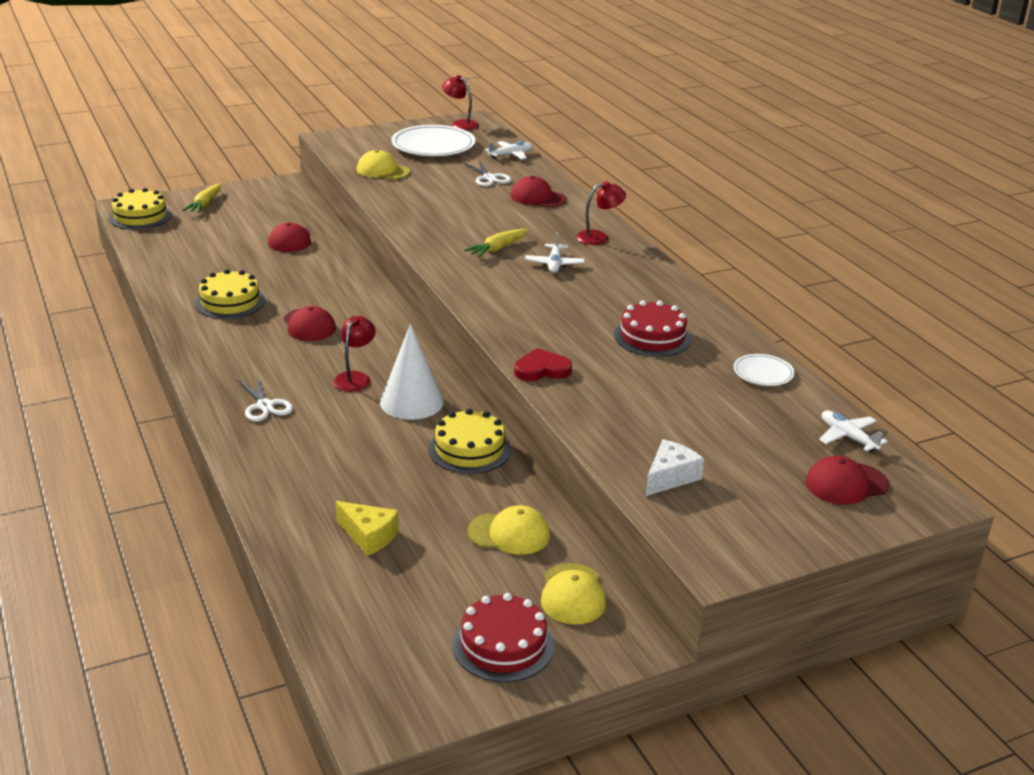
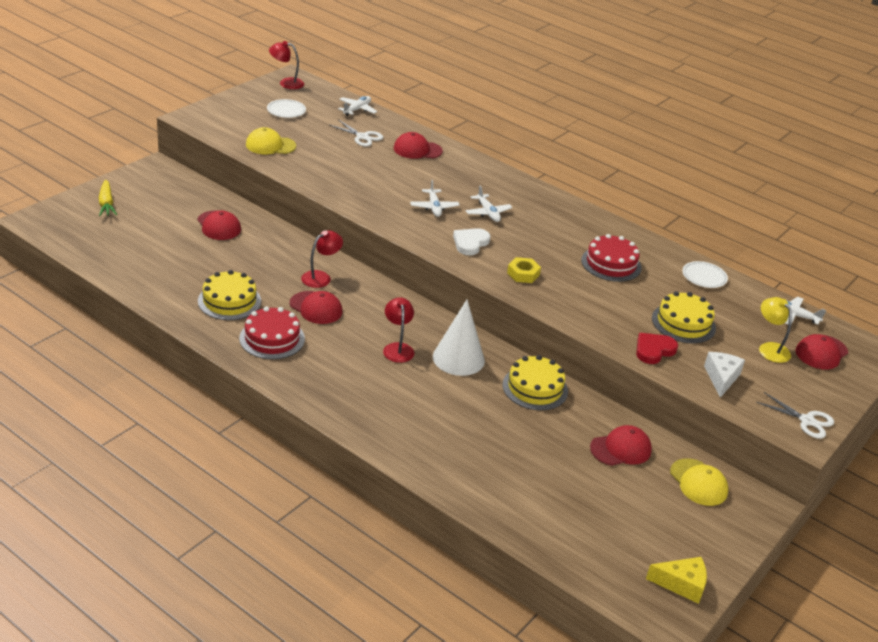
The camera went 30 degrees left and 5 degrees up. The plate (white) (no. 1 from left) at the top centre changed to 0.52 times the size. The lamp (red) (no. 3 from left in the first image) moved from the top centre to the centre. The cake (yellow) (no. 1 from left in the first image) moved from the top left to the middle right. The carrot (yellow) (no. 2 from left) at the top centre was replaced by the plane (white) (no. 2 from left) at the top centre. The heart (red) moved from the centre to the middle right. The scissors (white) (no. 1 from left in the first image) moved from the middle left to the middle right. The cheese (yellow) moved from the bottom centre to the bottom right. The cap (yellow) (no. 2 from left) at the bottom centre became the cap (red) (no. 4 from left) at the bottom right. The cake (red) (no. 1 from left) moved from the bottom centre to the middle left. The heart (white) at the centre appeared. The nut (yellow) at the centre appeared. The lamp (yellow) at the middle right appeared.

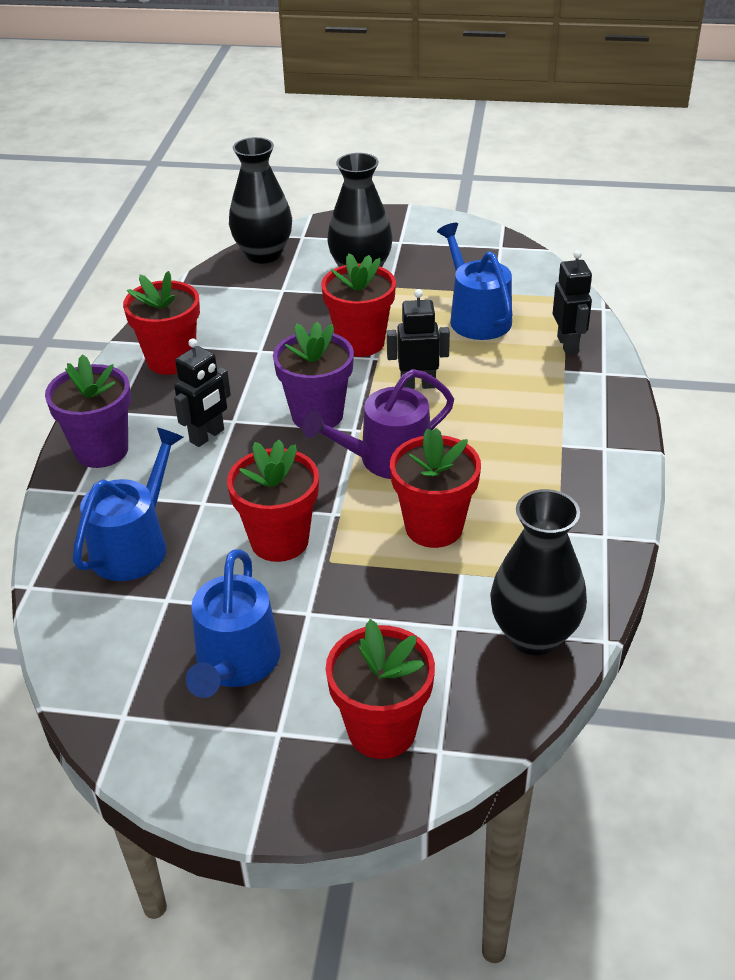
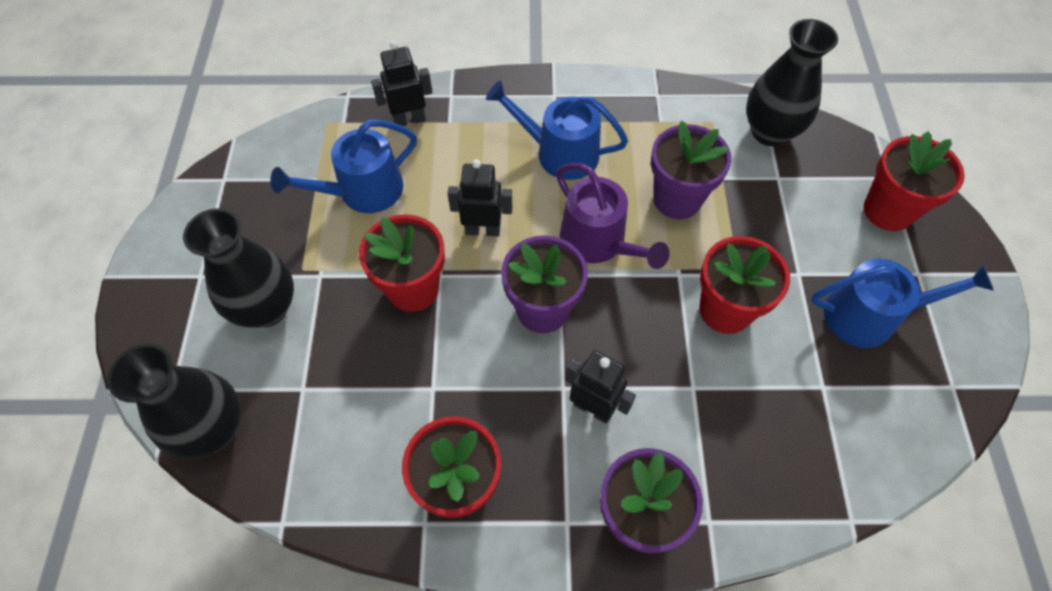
The camera went 100 degrees left and 20 degrees up. The robot (black) (no. 2 from left) at the centre turned 105 degrees clockwise. The watering can (blue) (no. 1 from left in the first image) moved from the middle left to the top centre. The flower pot (red) (no. 5 from left) at the centre became the flower pot (purple) (no. 3 from left) at the top centre.

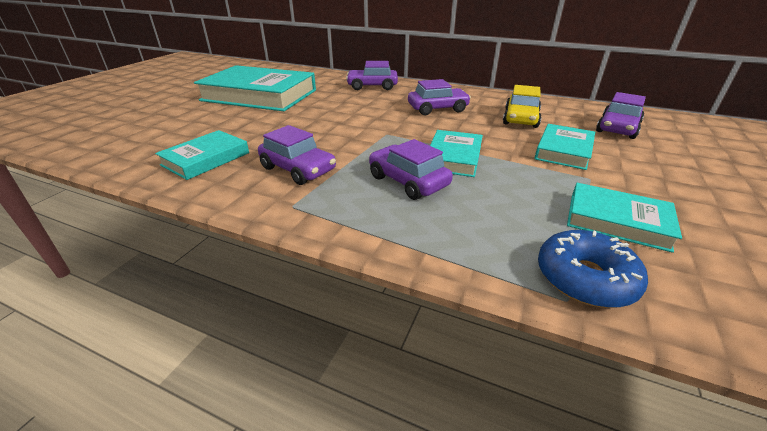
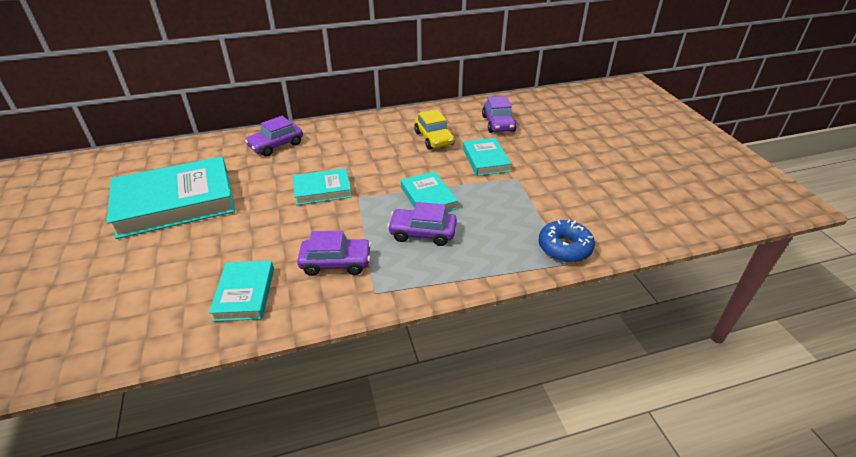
The camera went 40 degrees left and 5 degrees up. The car (purple) (no. 4 from left) at the top centre disappeared. The book (turquoise) (no. 5 from left in the first image) moved from the middle right to the centre.

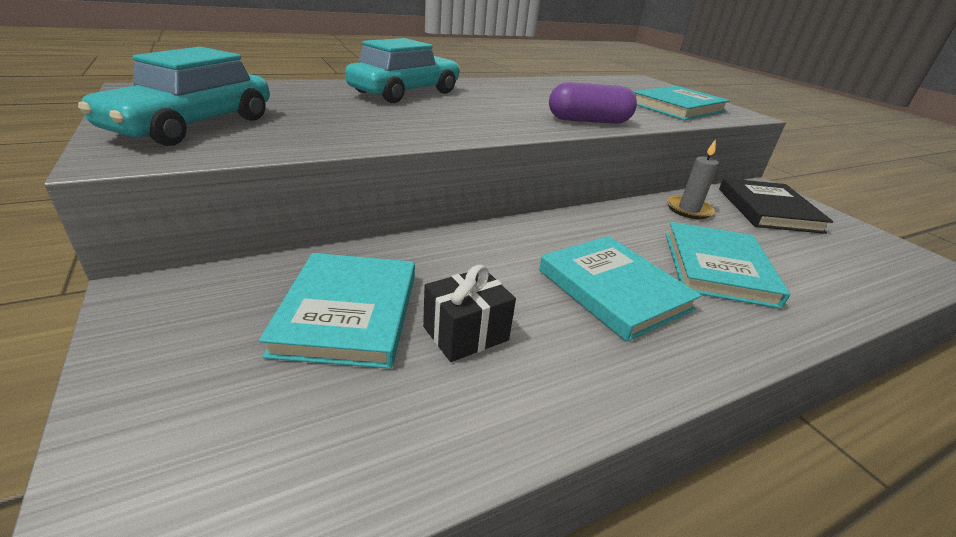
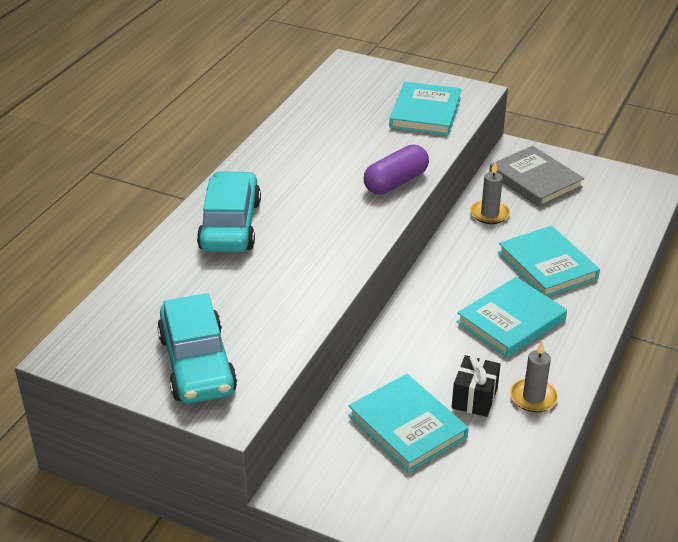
The camera went 35 degrees left and 5 degrees up. The book (black) at the middle right became the book (grey) at the top right. The book (turquoise) (no. 2 from left in the first image) at the centre turned 60 degrees counterclockwise. The candle (grey) (no. 2 from left) at the bottom right appeared.

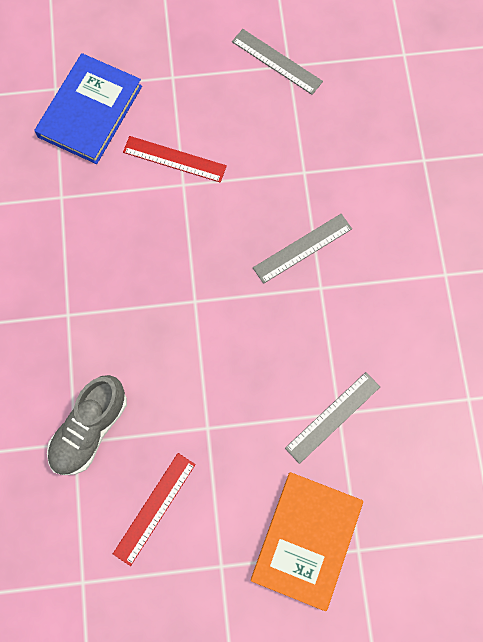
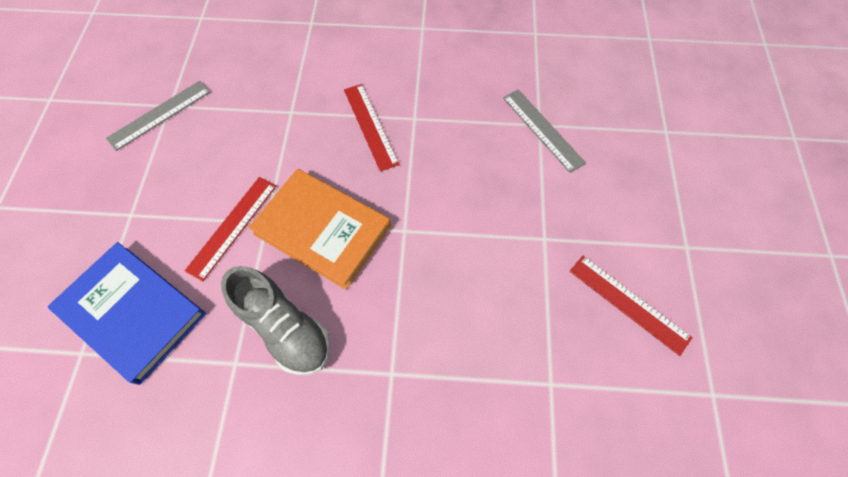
The camera went 80 degrees left and 10 degrees down. The ruler (grey) (no. 2 from left) at the centre became the ruler (red) (no. 2 from left) at the top centre. The shoe (grey) moved from the middle left to the bottom left. The book (orange) moved from the bottom centre to the centre.

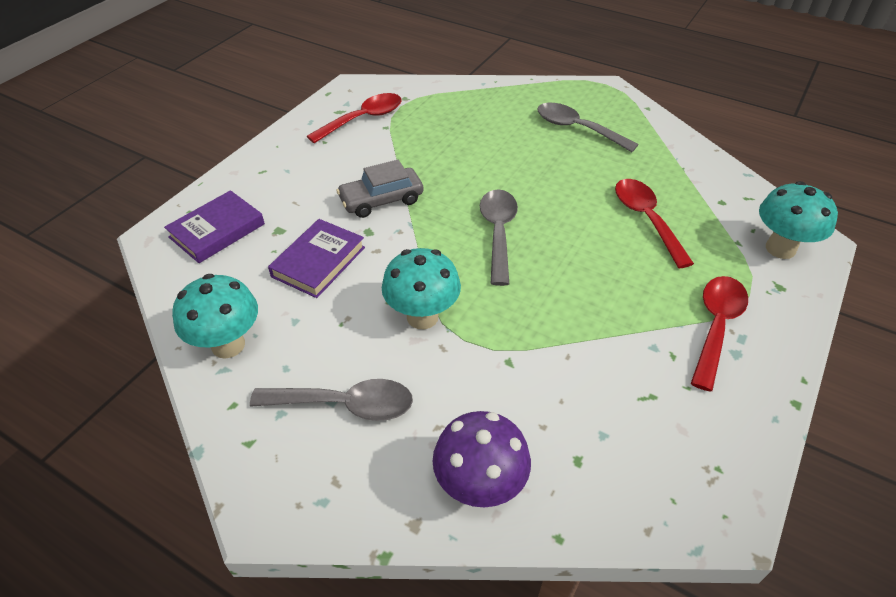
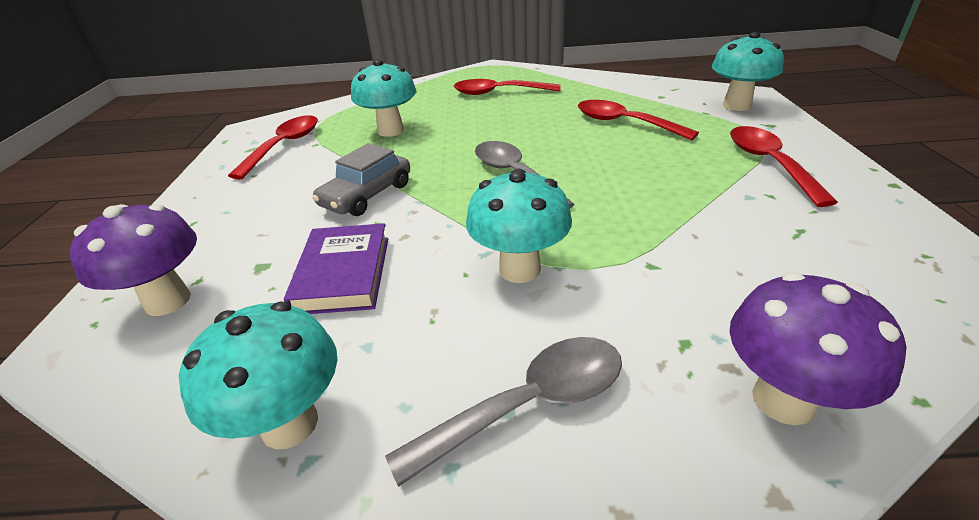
The camera went 30 degrees left and 10 degrees down. The spoon (grey) (no. 3 from left) at the top centre became the spoon (red) (no. 2 from left) at the top centre. The book (purple) (no. 1 from left) at the middle left was replaced by the mushroom (purple) (no. 1 from left) at the middle left. The mushroom (turquoise) (no. 2 from left) at the top centre appeared.

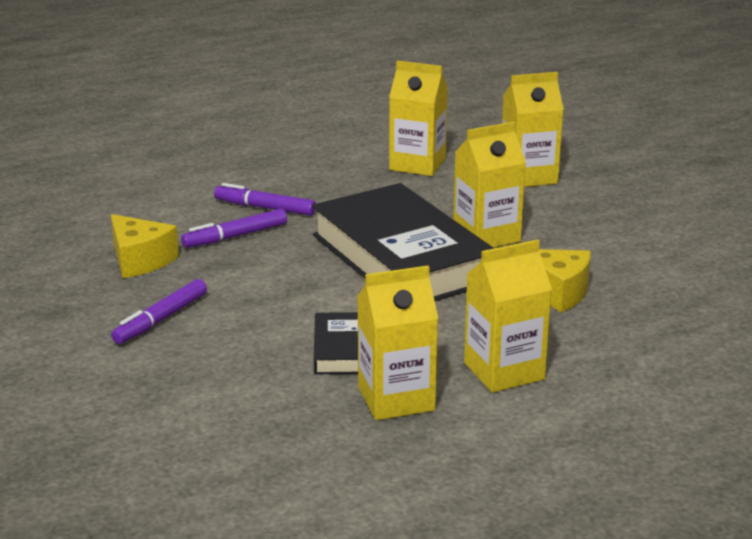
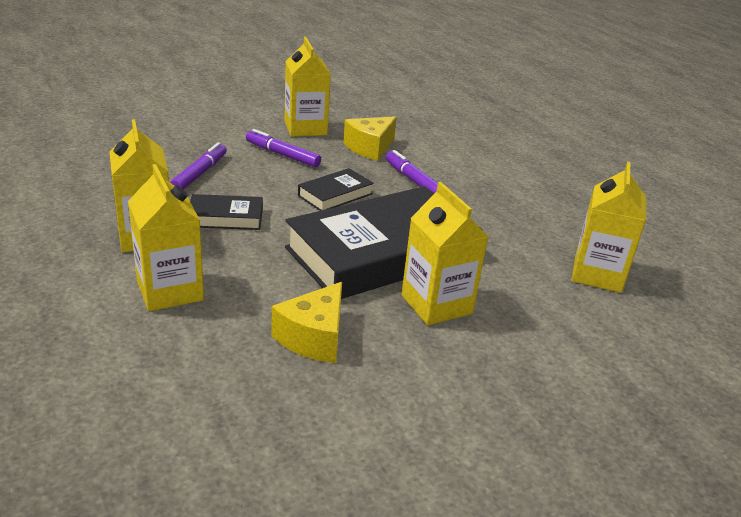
The camera went 85 degrees right and 5 degrees up. The carton (yellow) (no. 5 from left in the first image) moved from the top right to the top centre. The marker (purple) (no. 3 from left in the first image) moved from the centre to the top left. The book (black) (no. 2 from left) at the centre appeared.

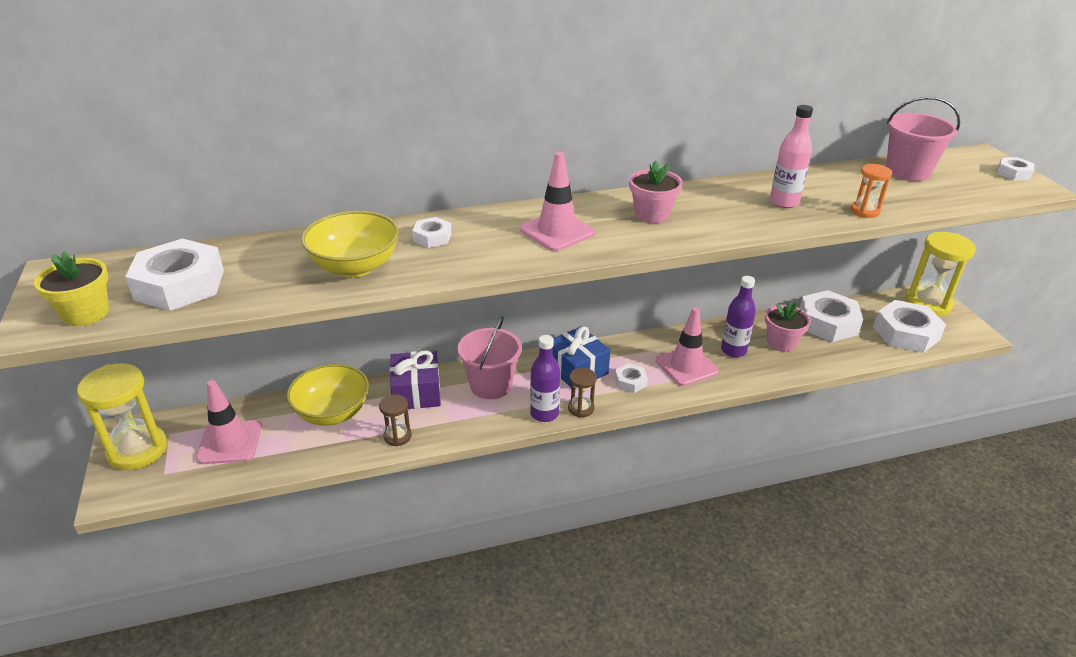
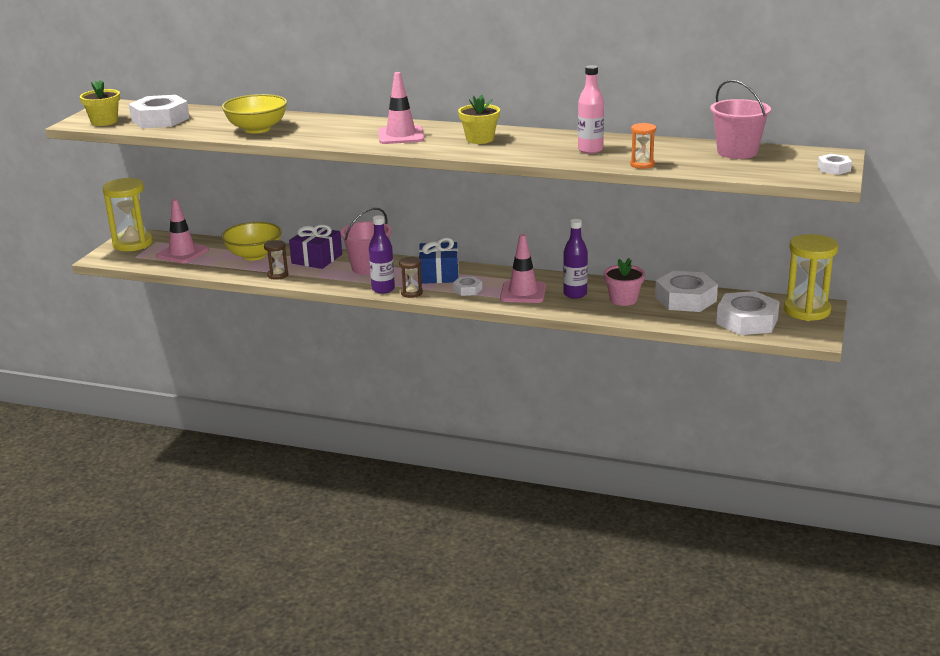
The camera went 35 degrees right and 10 degrees down. The flower pot (pink) (no. 1 from left) at the top centre became the flower pot (yellow) (no. 2 from left) at the top centre. The nut (white) (no. 2 from left) at the centre disappeared.

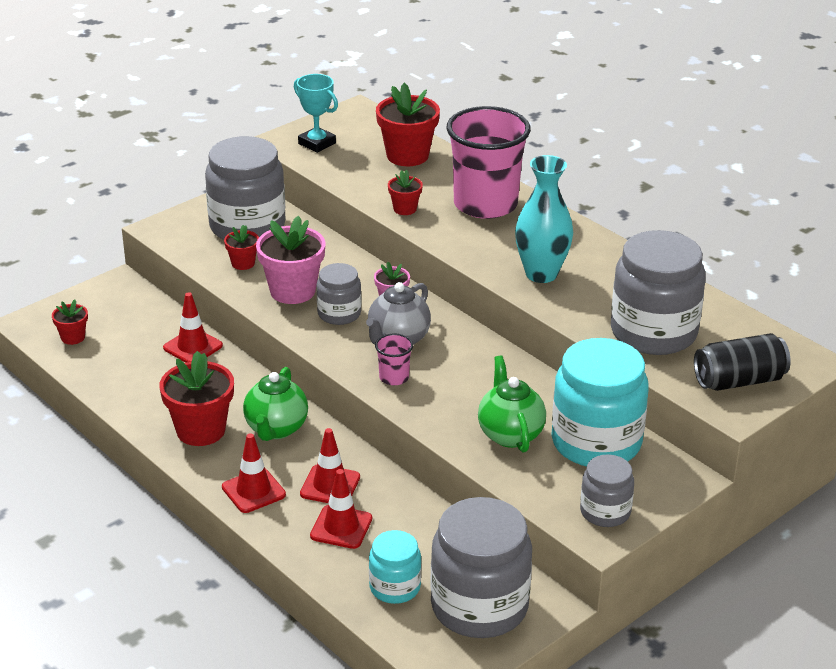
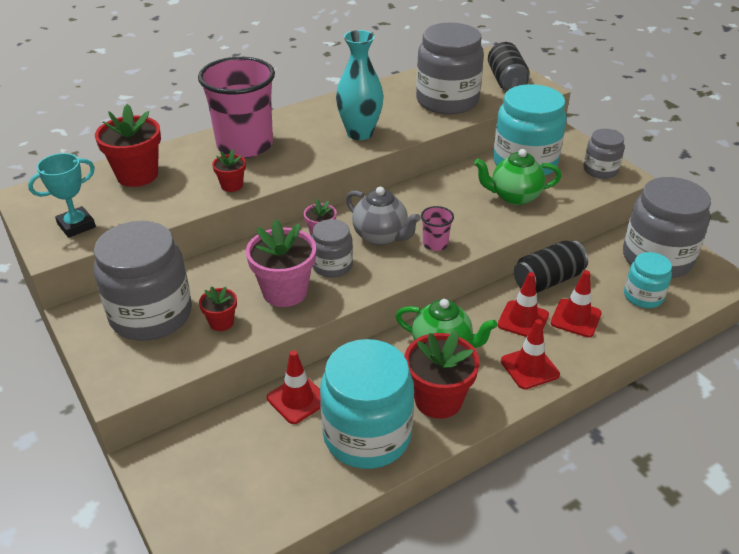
The camera went 80 degrees left and 5 degrees up. The flower pot (red) (no. 1 from left) at the middle left disappeared. The can (black) (no. 2 from left) at the middle right appeared. The jar (turquoise) (no. 1 from left) at the bottom centre appeared.

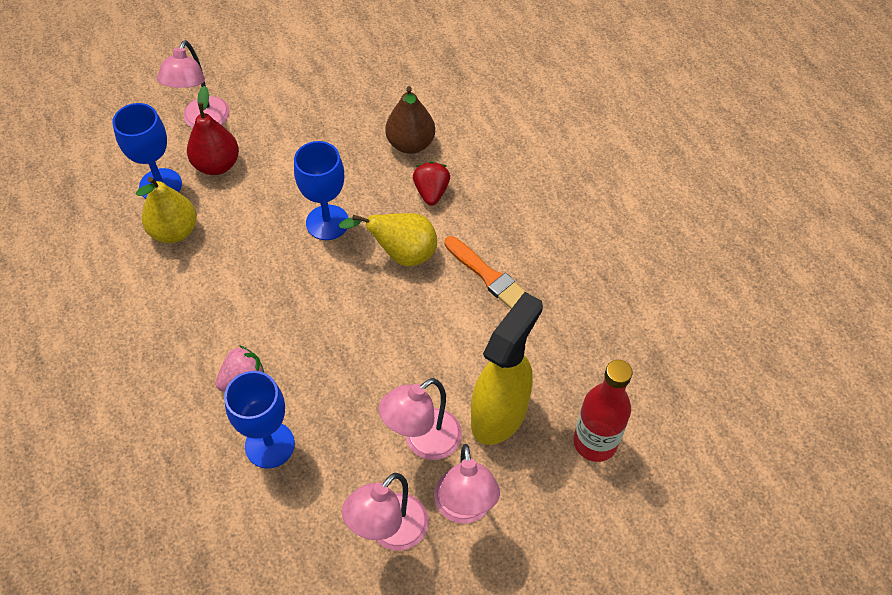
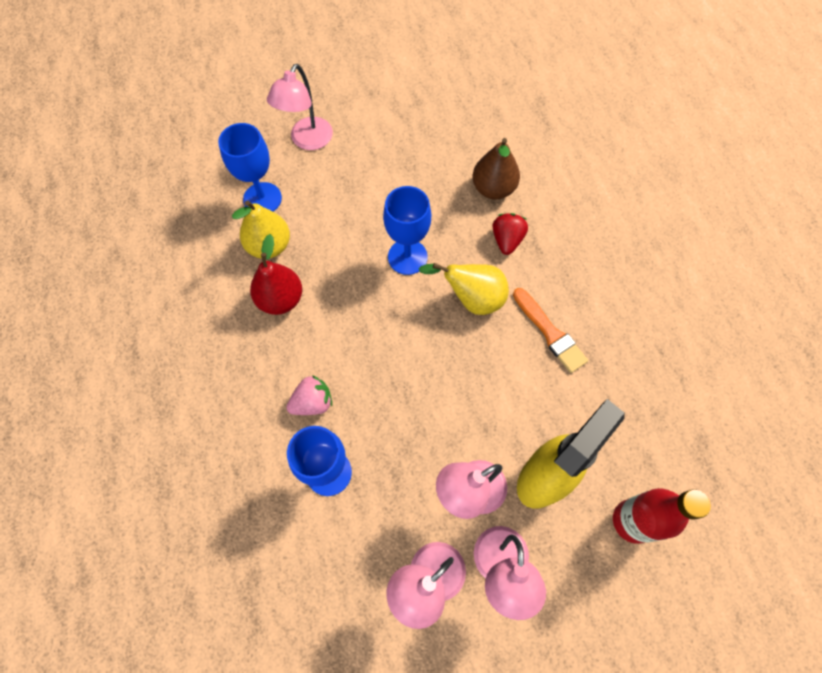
The camera went 10 degrees right and 10 degrees up. The pear (red) moved from the top left to the centre.

